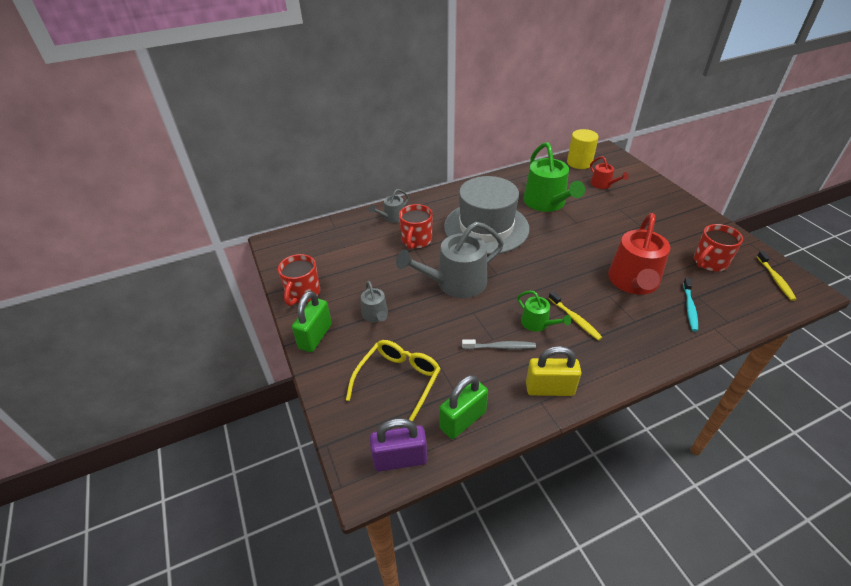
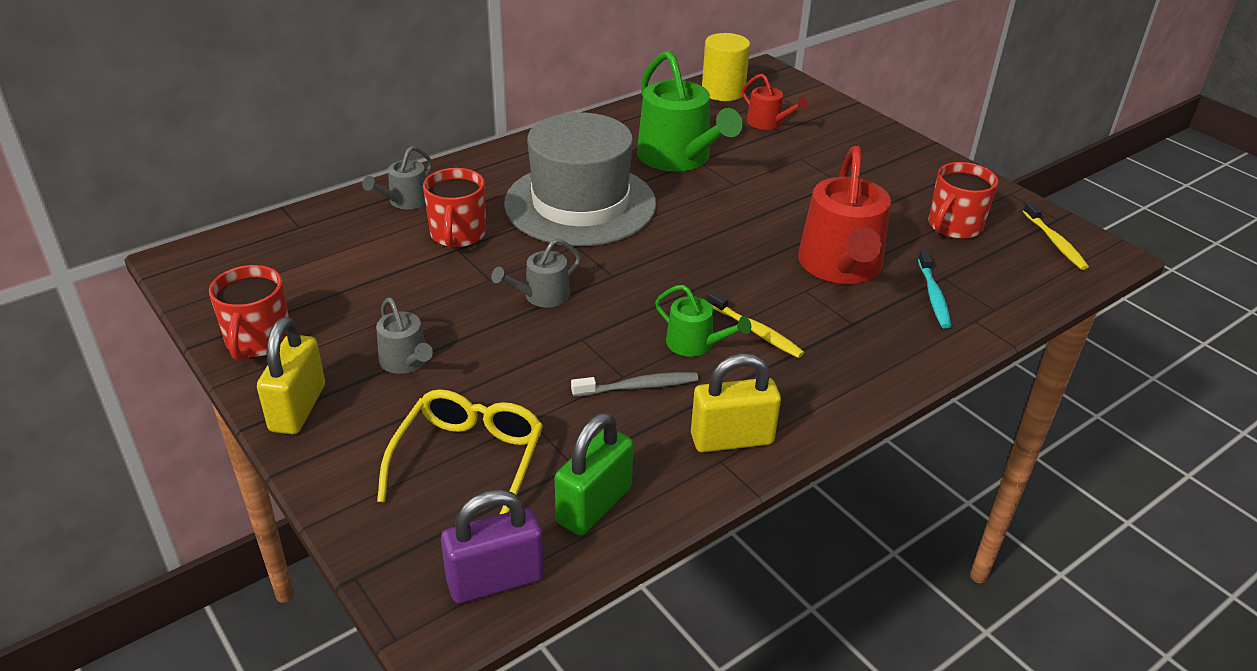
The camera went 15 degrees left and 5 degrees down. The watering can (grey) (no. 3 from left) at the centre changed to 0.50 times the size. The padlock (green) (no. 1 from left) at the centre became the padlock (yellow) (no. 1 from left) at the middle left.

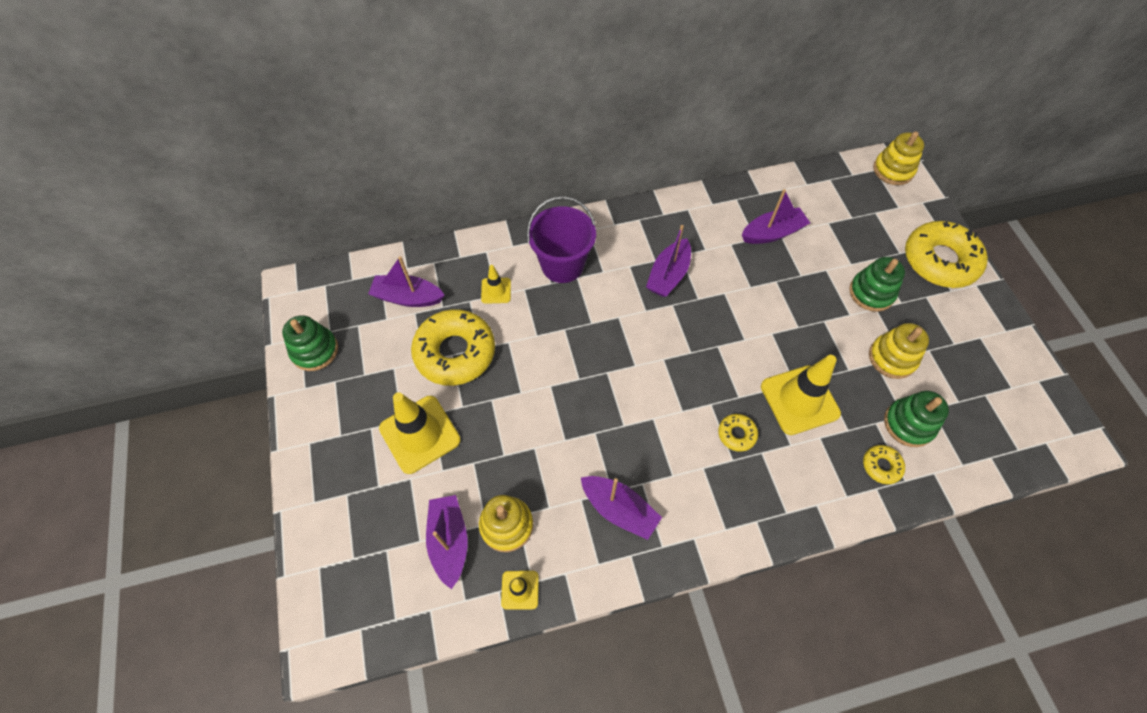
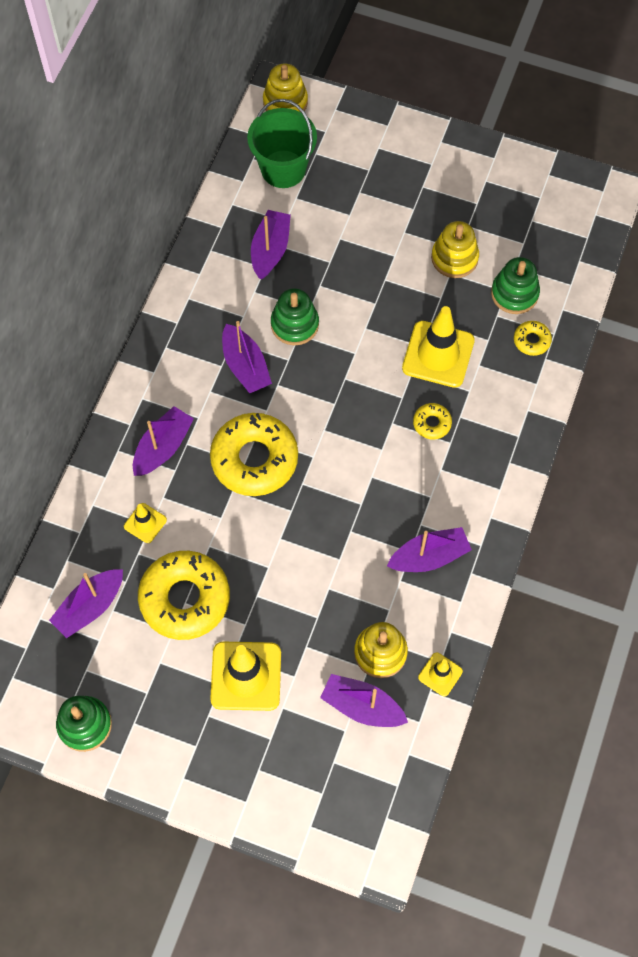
The camera went 55 degrees left and 5 degrees up. The bucket (purple) at the centre was replaced by the boat (purple) (no. 2 from left) at the middle left. The donut (yellow) (no. 4 from left in the first image) moved from the middle right to the centre. The stacking toy (green) (no. 2 from left) moved from the middle right to the top centre. The bucket (green) at the top centre appeared.

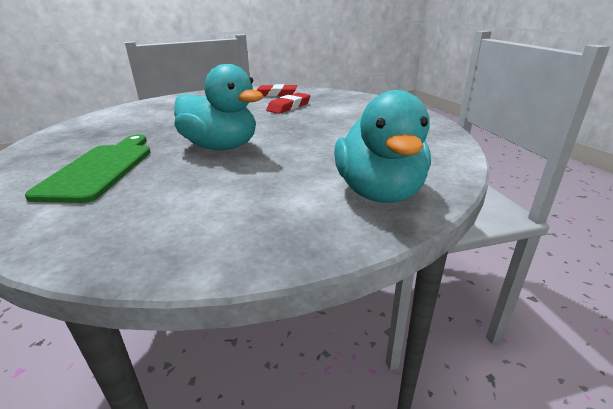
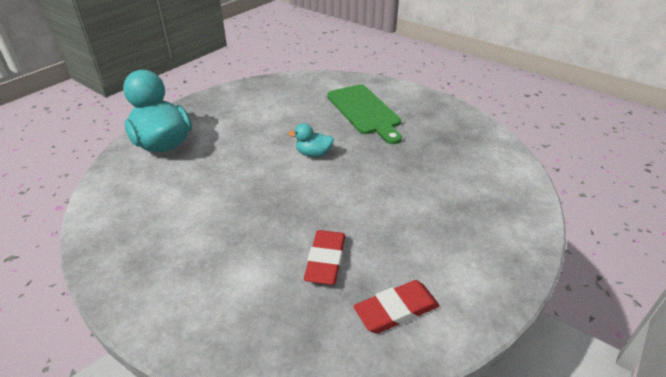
The camera went 150 degrees right and 10 degrees up. The duck (turquoise) (no. 1 from left in the first image) at the top centre changed to 0.47 times the size.

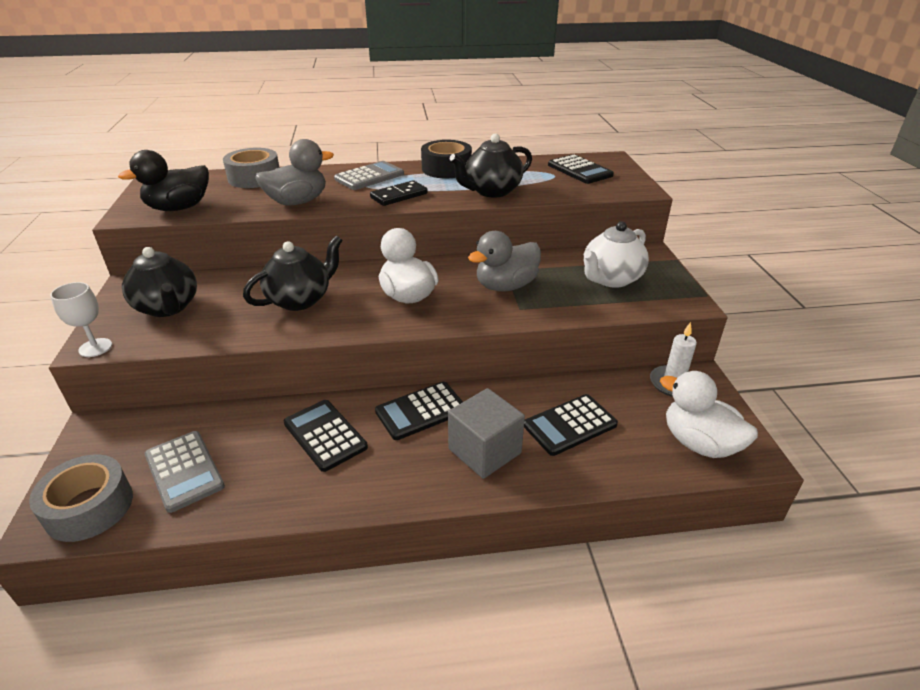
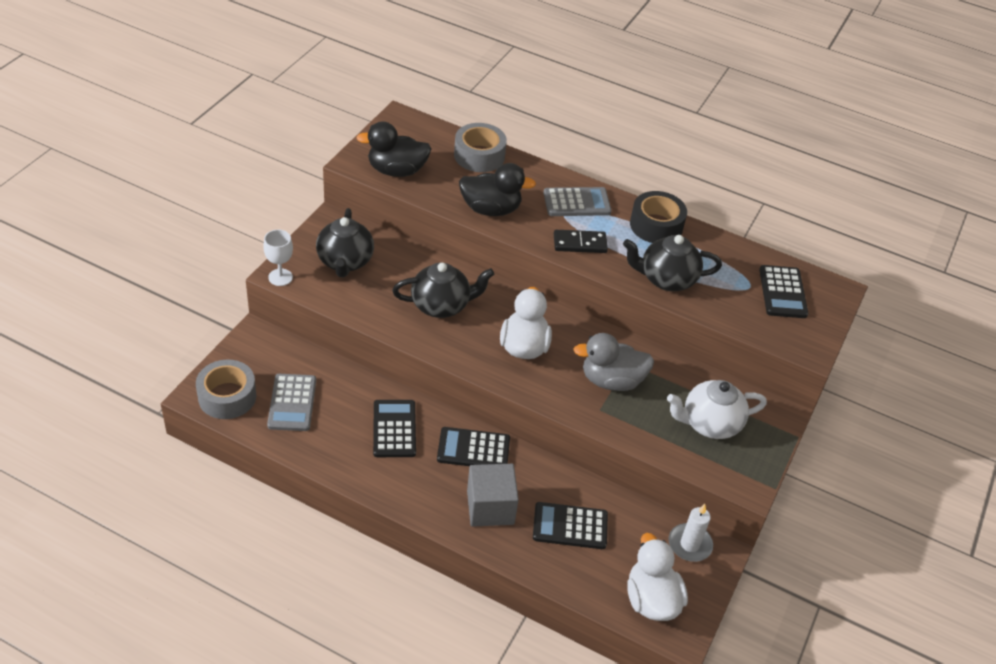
The camera went 30 degrees right and 10 degrees up. The duck (grey) (no. 1 from left) at the top left became the duck (black) (no. 2 from left) at the top centre.

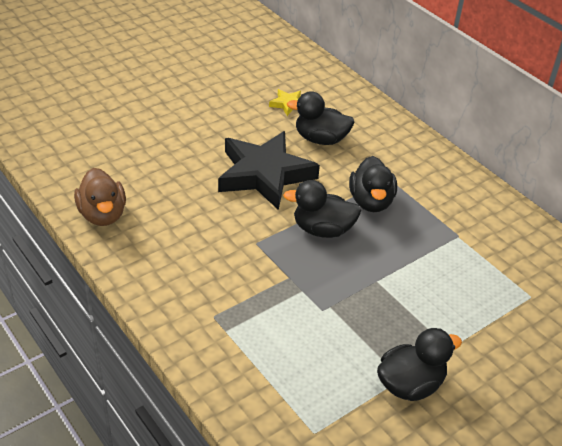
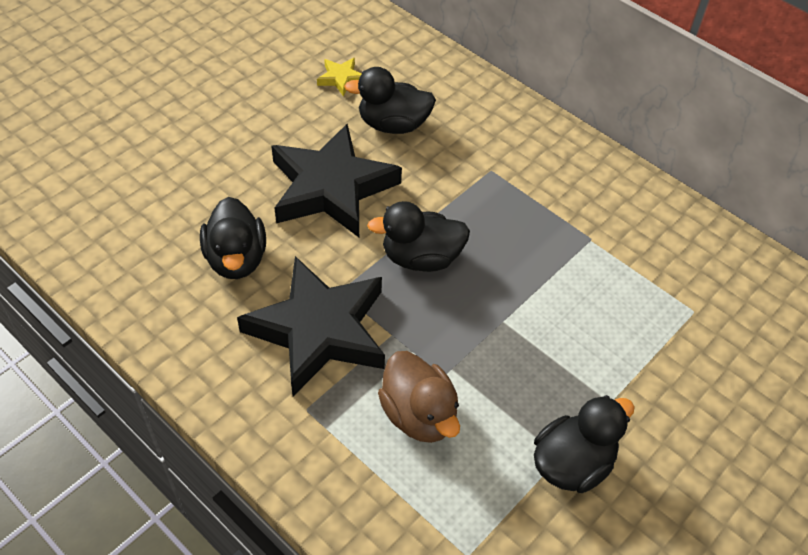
The camera went 10 degrees left and 10 degrees up. The duck (black) (no. 3 from left in the first image) moved from the centre to the middle left. The duck (brown) moved from the middle left to the bottom centre. The star (black) (no. 1 from left) at the centre appeared.

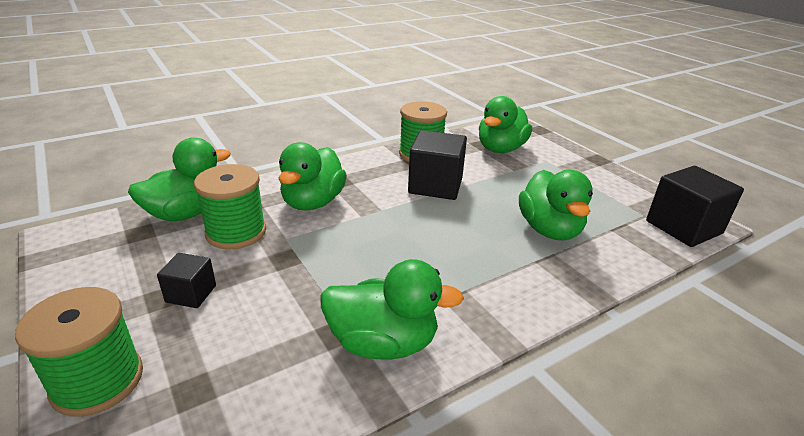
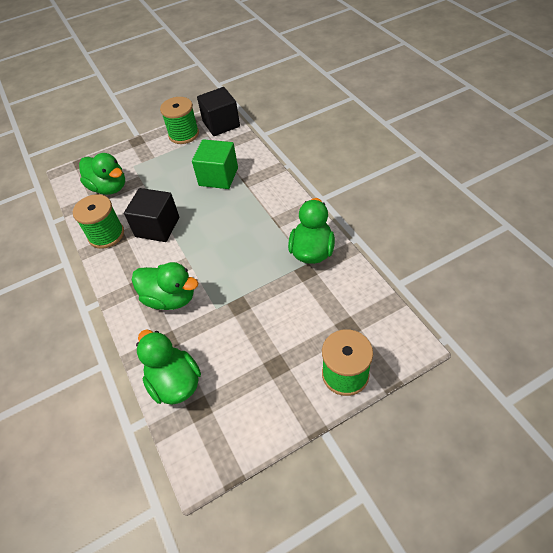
The camera went 80 degrees left and 20 degrees up. The spool (green) (no. 2 from left) moved from the middle left to the top left. The duck (green) (no. 5 from left) at the middle right was replaced by the cube (green) at the top centre. The cube (black) (no. 1 from left) at the middle left disappeared.

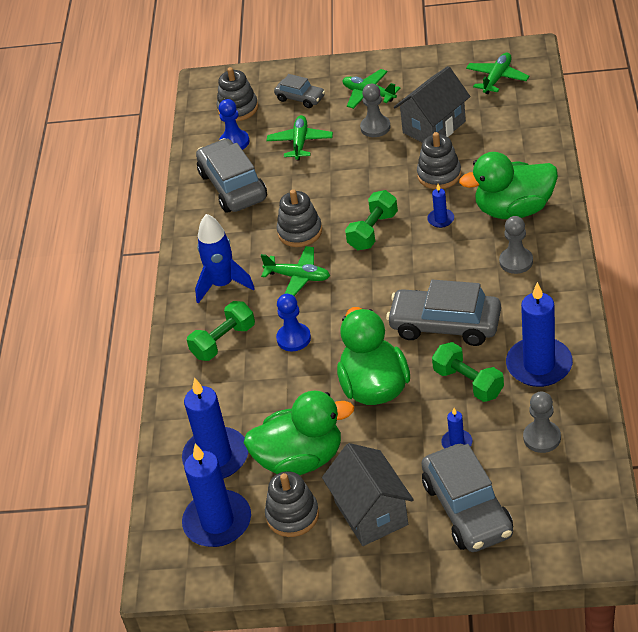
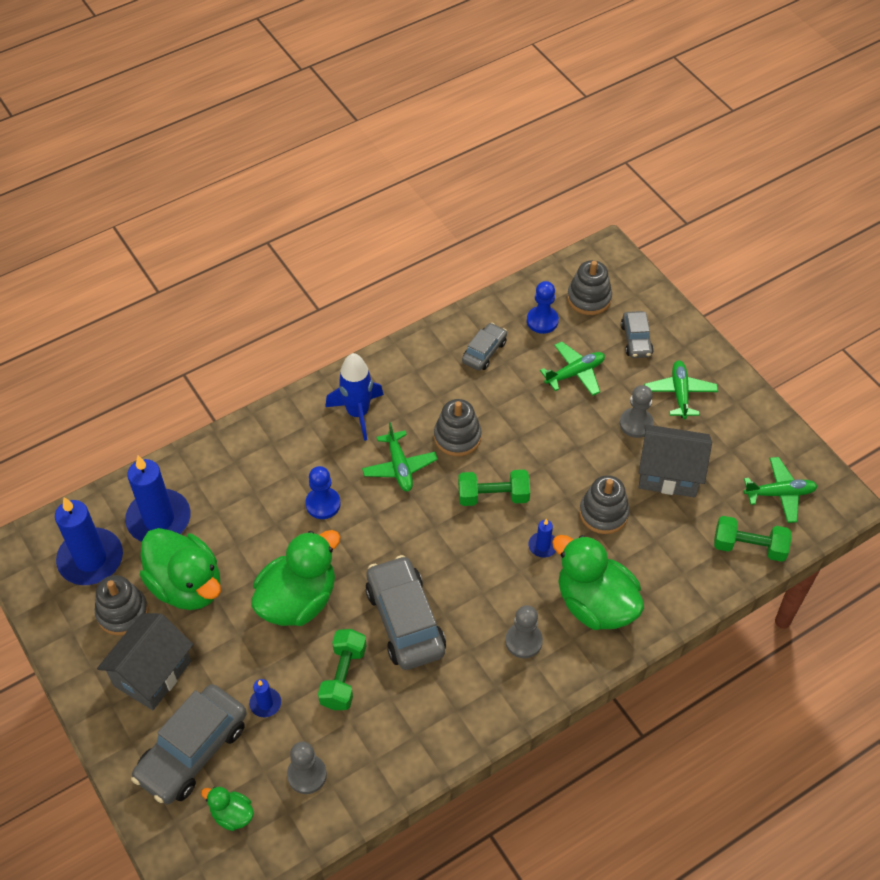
The camera went 50 degrees right and 10 degrees up. The car (grey) (no. 1 from left in the first image) at the top centre changed to 0.54 times the size. The candle (blue) (no. 5 from left) at the middle right disappeared. The dumbbell (green) (no. 1 from left in the first image) moved from the centre to the middle right. The duck (green) (no. 2 from left) at the bottom left appeared.

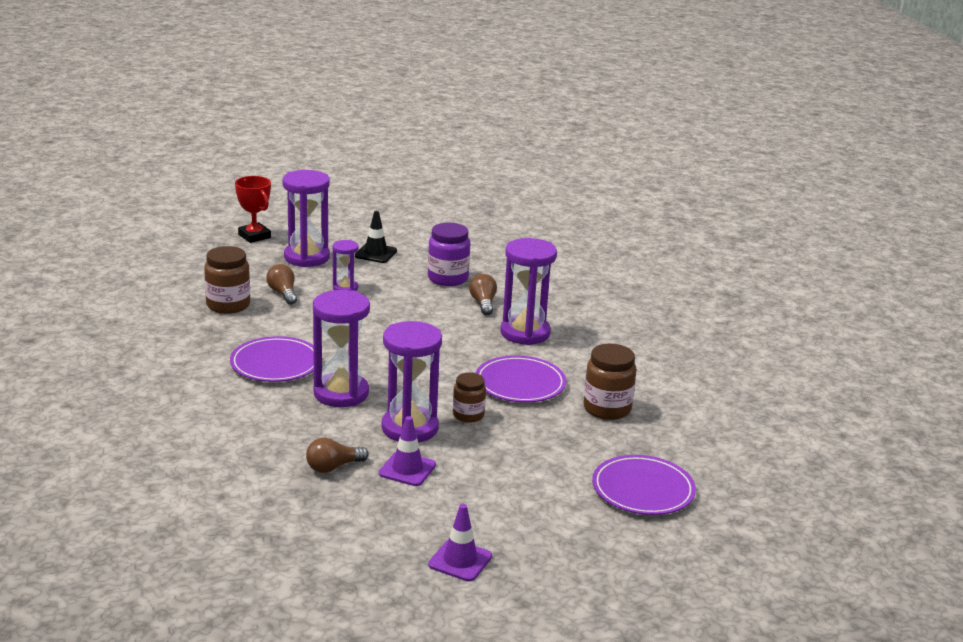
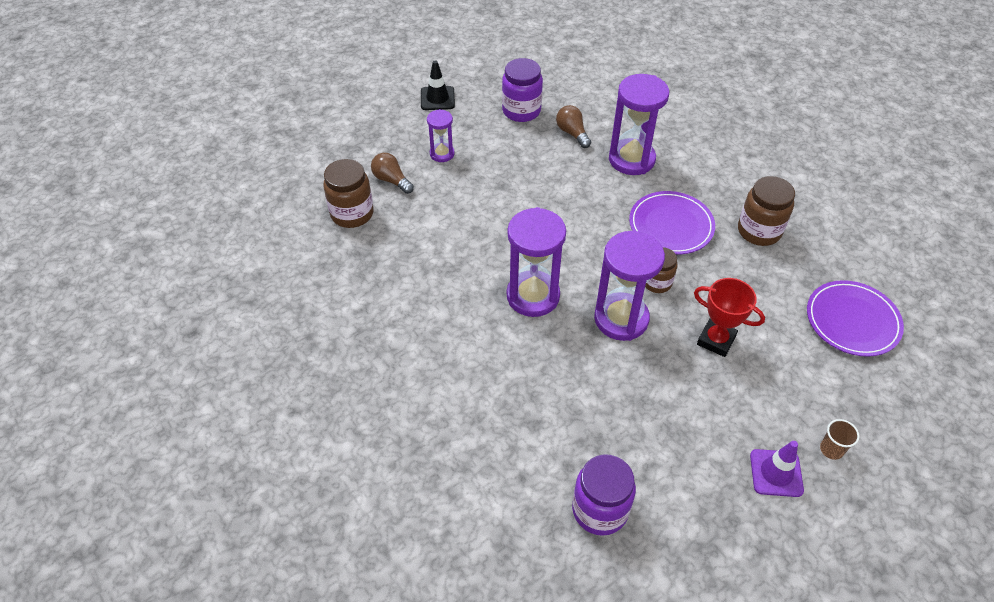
The camera went 20 degrees left and 25 degrees up. The hourglass (purple) (no. 1 from left) at the middle left disappeared. The trophy (red) moved from the top left to the middle right. The plate (purple) (no. 1 from left) at the middle left disappeared. The traffic cone (purple) (no. 1 from left) at the bottom centre disappeared. The light bulb (brown) (no. 2 from left) at the bottom centre disappeared. The cup (brown) at the bottom right appeared. The jar (purple) (no. 2 from left) at the bottom centre appeared.

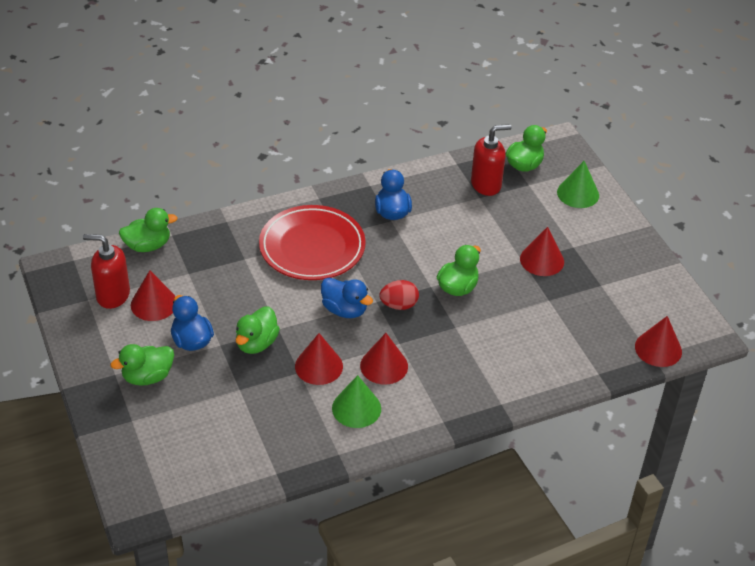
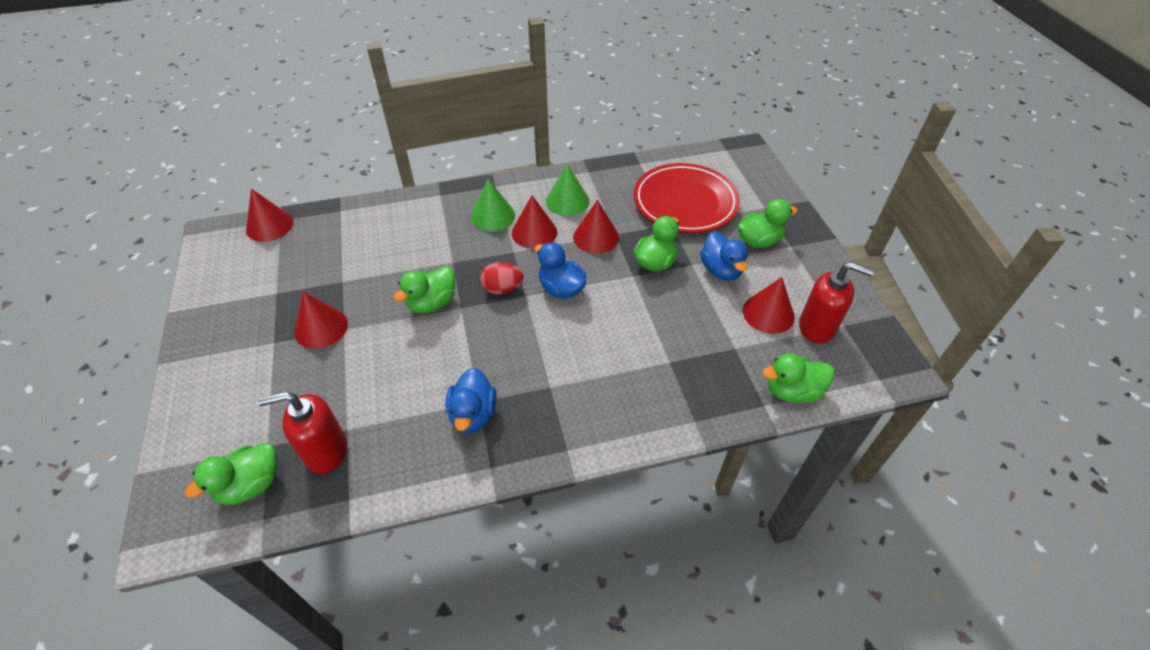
The camera went 170 degrees left and 5 degrees up. The cone (green) (no. 2 from left in the first image) moved from the top right to the top centre. The plate (red) moved from the centre to the top centre.

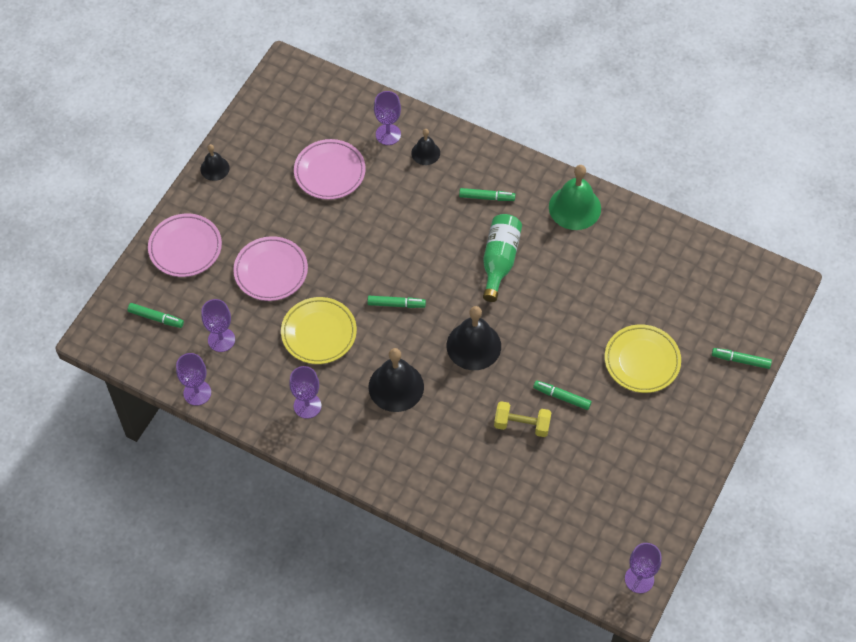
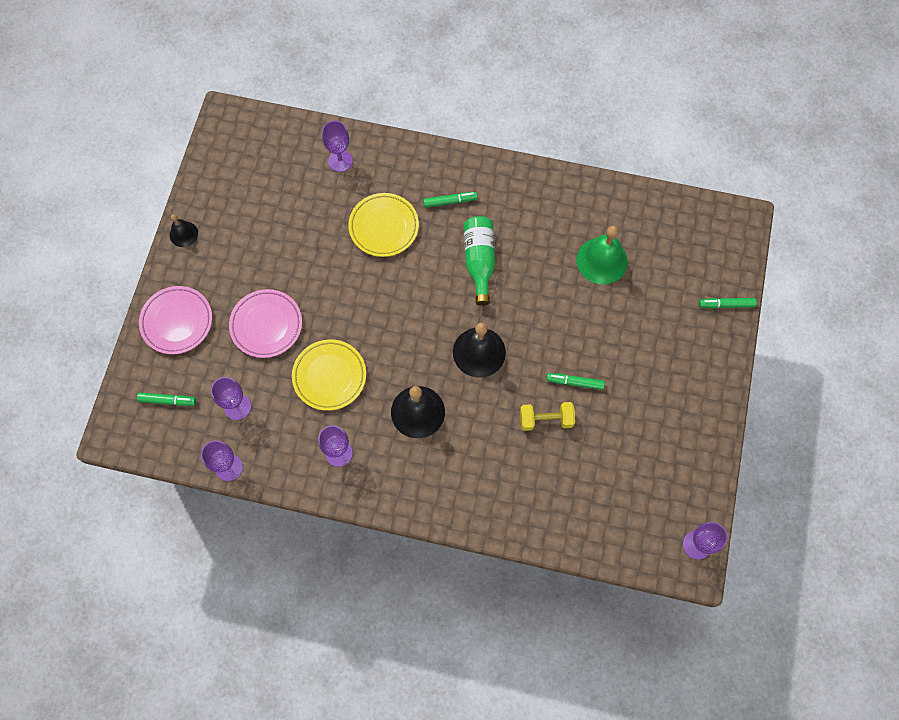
The camera went 15 degrees left and 10 degrees up. The bell (black) (no. 3 from left) at the top centre disappeared. The plate (pink) (no. 3 from left) at the top centre disappeared. The bell (green) moved from the top right to the middle right. The marker (green) (no. 2 from left) at the centre disappeared. The plate (yellow) (no. 2 from left) moved from the middle right to the top centre.

